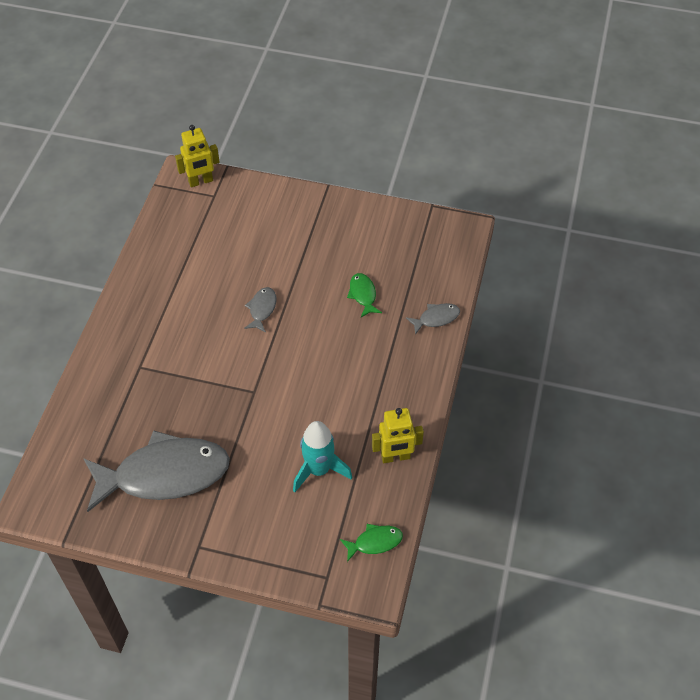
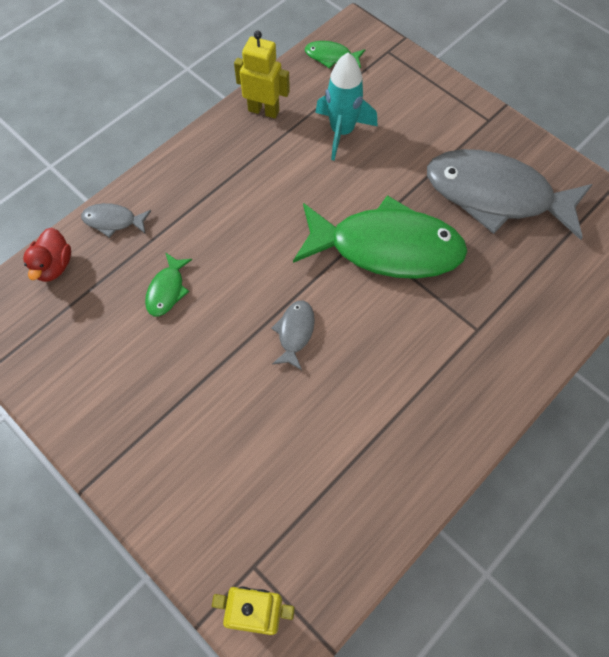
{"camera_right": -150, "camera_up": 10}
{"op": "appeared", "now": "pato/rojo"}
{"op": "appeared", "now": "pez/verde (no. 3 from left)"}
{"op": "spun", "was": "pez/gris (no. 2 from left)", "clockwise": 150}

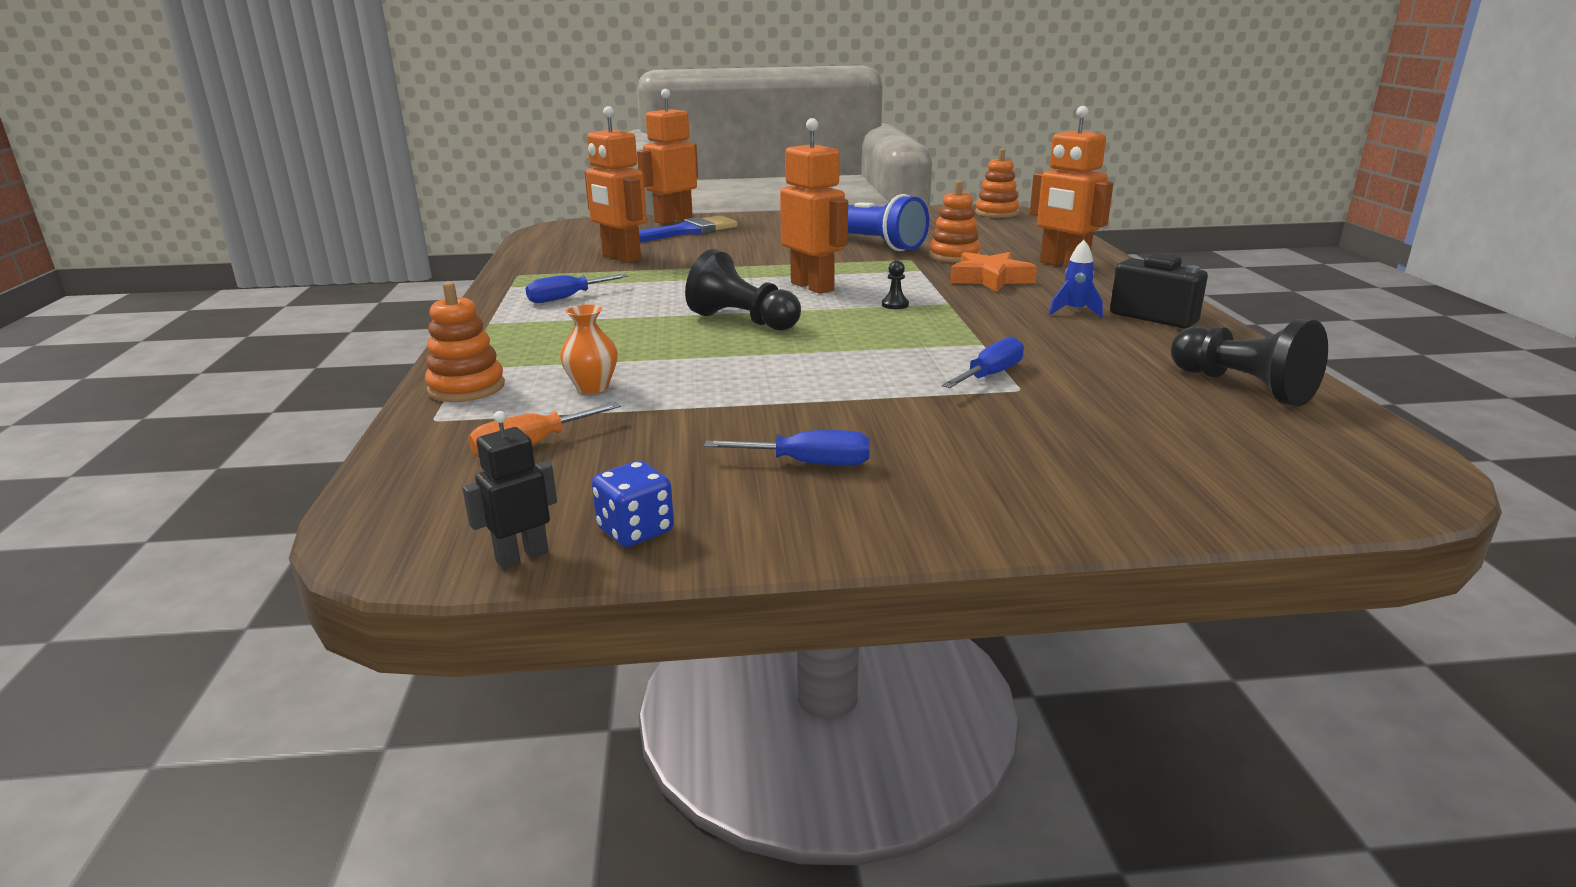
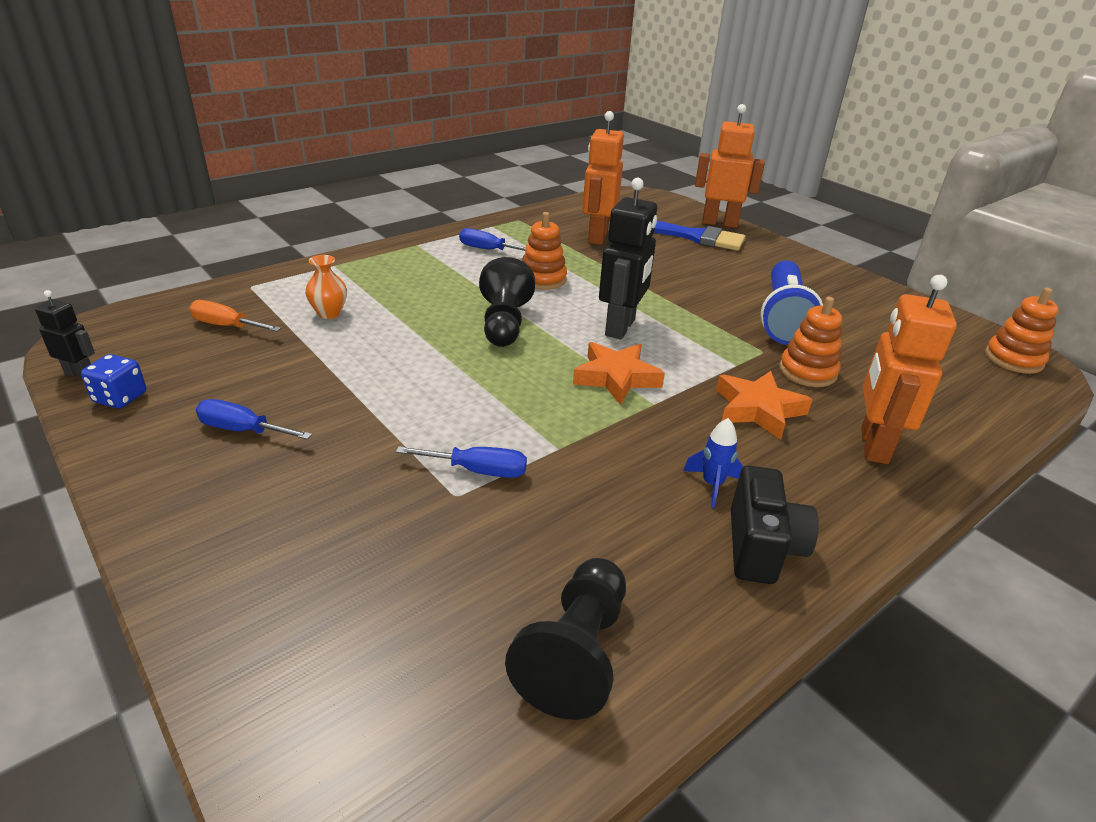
{"camera_right": 55, "camera_up": 10}
{"op": "relocated", "was": "juguete apilable/naranja (no. 1 from left)"}
{"op": "exchanged", "was": "peón/negro (no. 2 from left)", "now": "estrella/naranja (no. 1 from left)"}
{"op": "colour", "was": "robot/naranja (no. 3 from left)", "now": "robot/negro (no. 2 from left)"}
{"op": "spun", "was": "destornillador/azul (no. 2 from left in the first image)", "clockwise": 135}

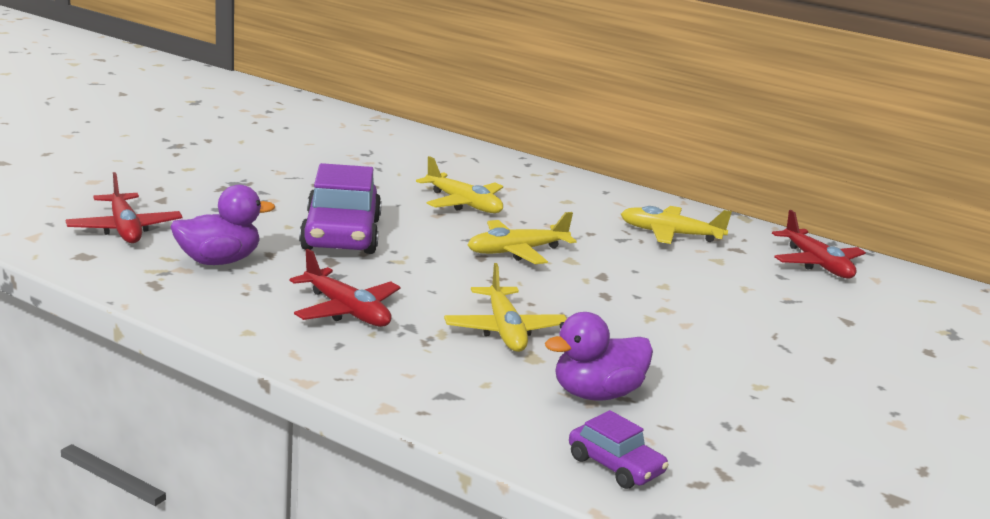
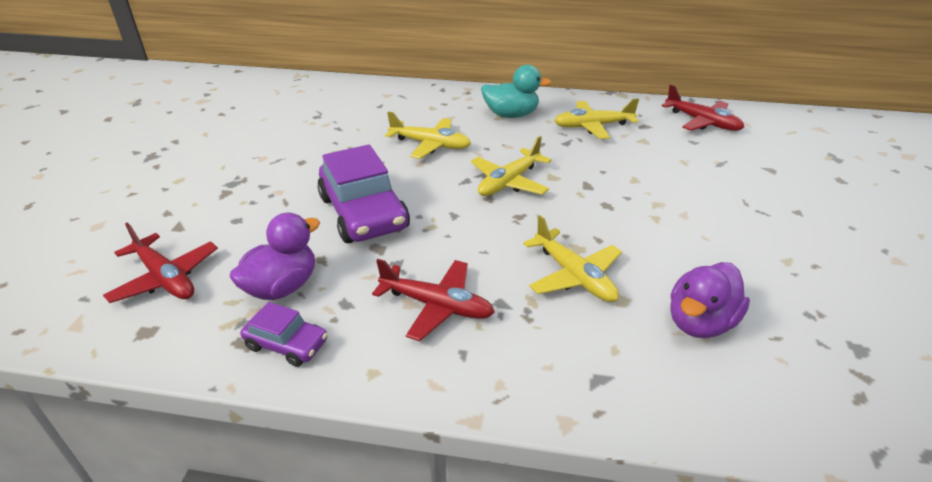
{"camera_right": -20, "camera_up": 15}
{"op": "appeared", "now": "pato/turquesa"}
{"op": "relocated", "was": "coche/morado (no. 2 from left in the first image)", "now": "coche/morado (no. 1 from left)"}

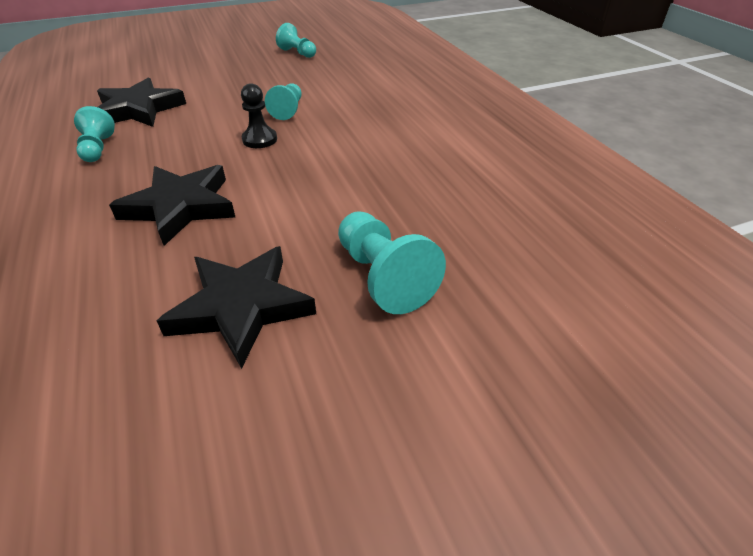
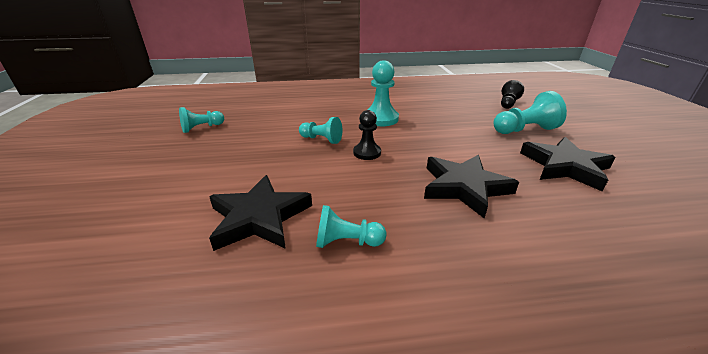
{"camera_right": -75, "camera_up": -10}
{"op": "appeared", "now": "peón/turquesa (no. 4 from left)"}
{"op": "appeared", "now": "peón/negro (no. 2 from left)"}

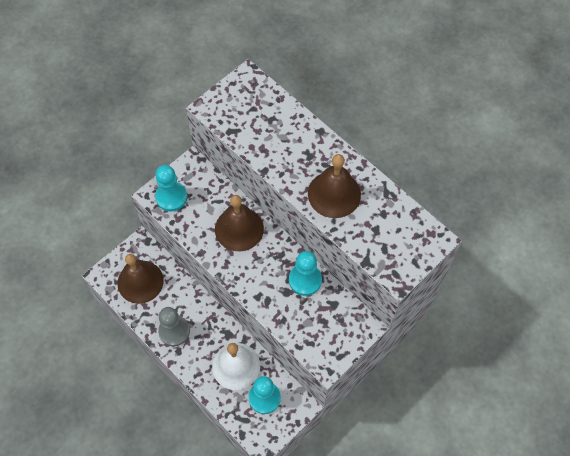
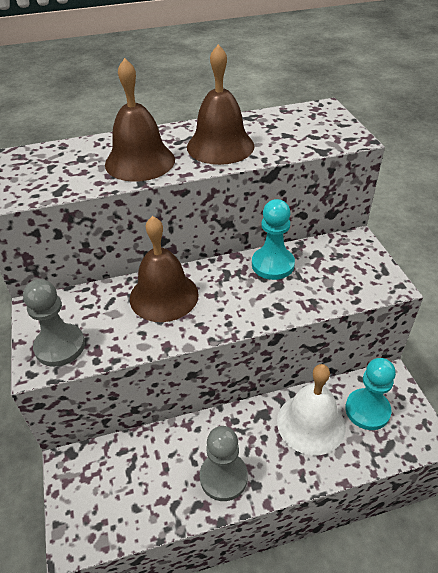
{"camera_right": -60, "camera_up": -20}
{"op": "relocated", "was": "campana/marrón (no. 1 from left)"}
{"op": "colour", "was": "peón/turquesa (no. 1 from left)", "now": "peón/gris (no. 1 from left)"}

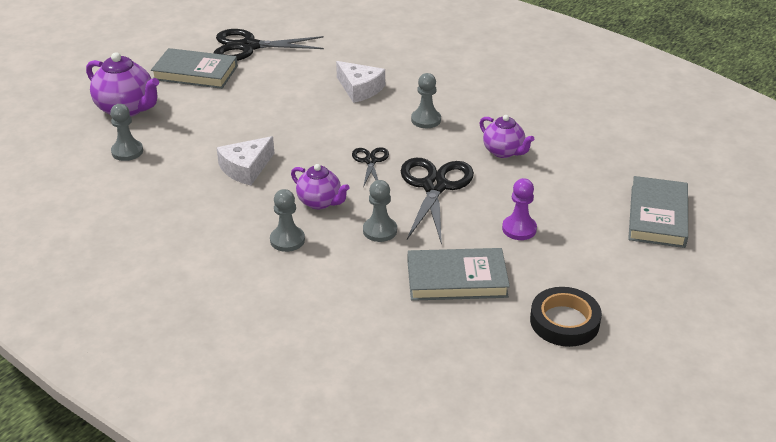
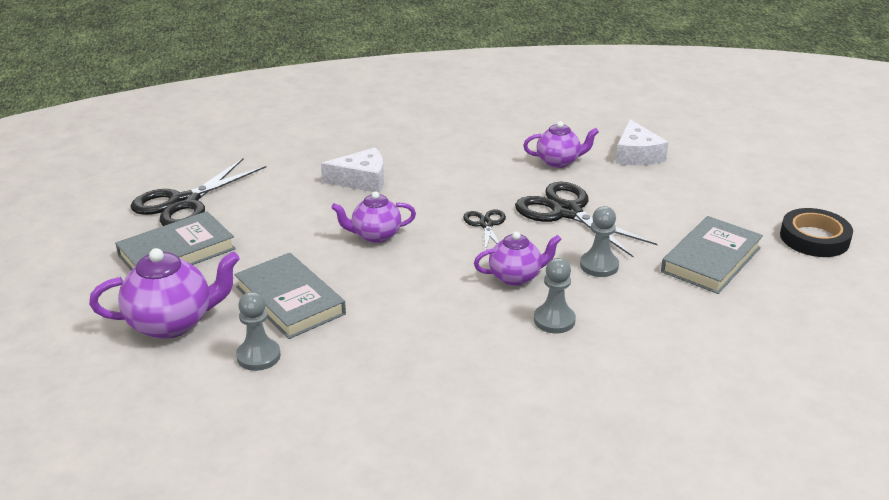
{"camera_right": -50, "camera_up": -5}
{"op": "missing", "was": "peón/gris (no. 4 from left)"}
{"op": "missing", "was": "peón/morado"}
{"op": "appeared", "now": "tetera/morado (no. 2 from left)"}
{"op": "relocated", "was": "queso/blanco (no. 1 from left in the first image)", "now": "queso/blanco (no. 2 from left)"}
{"op": "relocated", "was": "libro/gris (no. 3 from left in the first image)", "now": "libro/gris (no. 2 from left)"}
{"op": "spun", "was": "tijeras/negro (no. 2 from left)", "clockwise": 45}

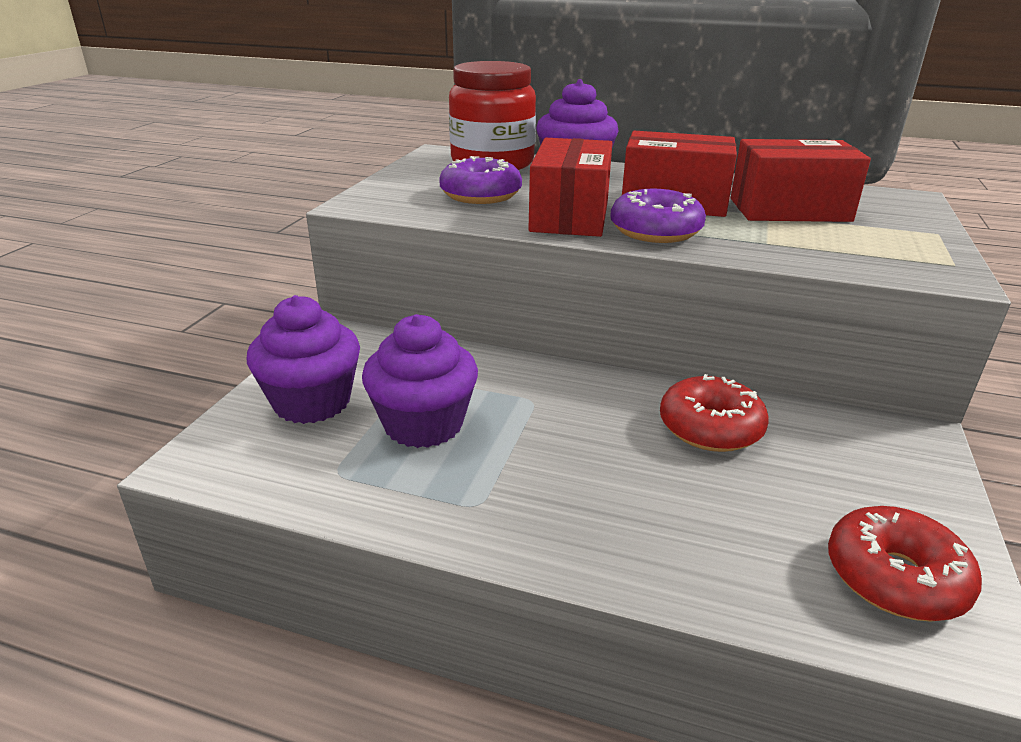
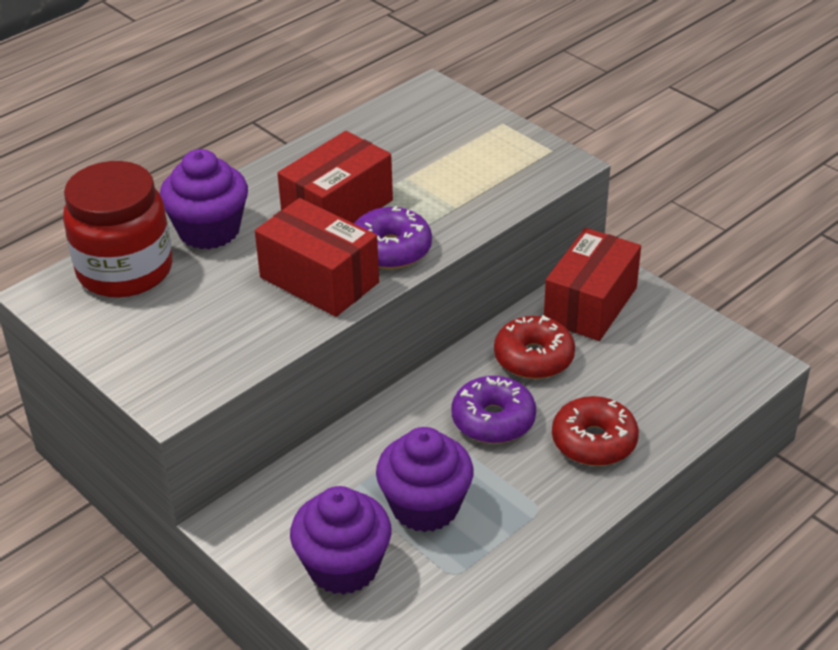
{"camera_right": -60, "camera_up": 10}
{"op": "relocated", "was": "rosquilla/morado (no. 1 from left in the first image)", "now": "rosquilla/morado (no. 2 from left)"}
{"op": "relocated", "was": "caja/rojo (no. 3 from left)"}
{"op": "relocated", "was": "rosquilla/rojo (no. 2 from left)"}

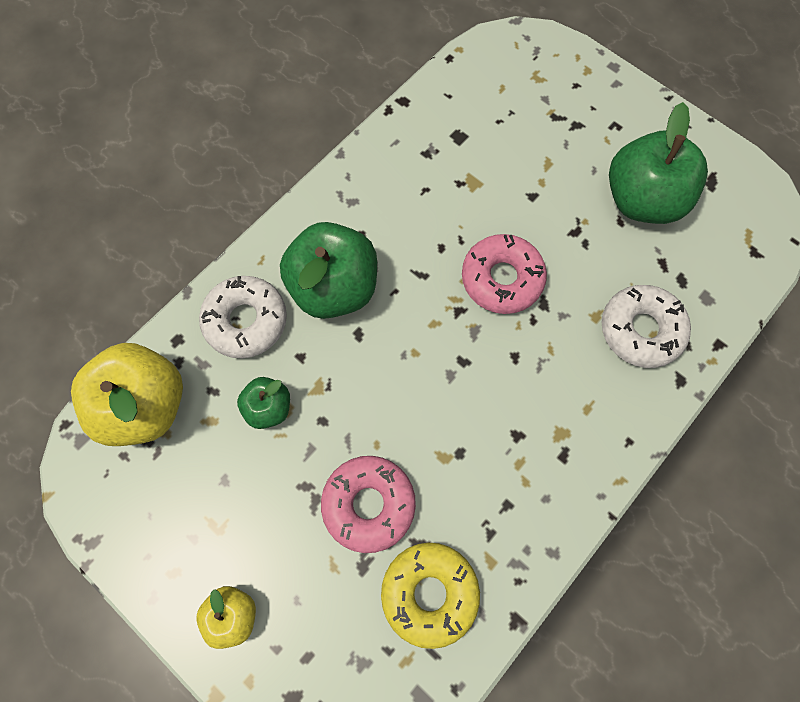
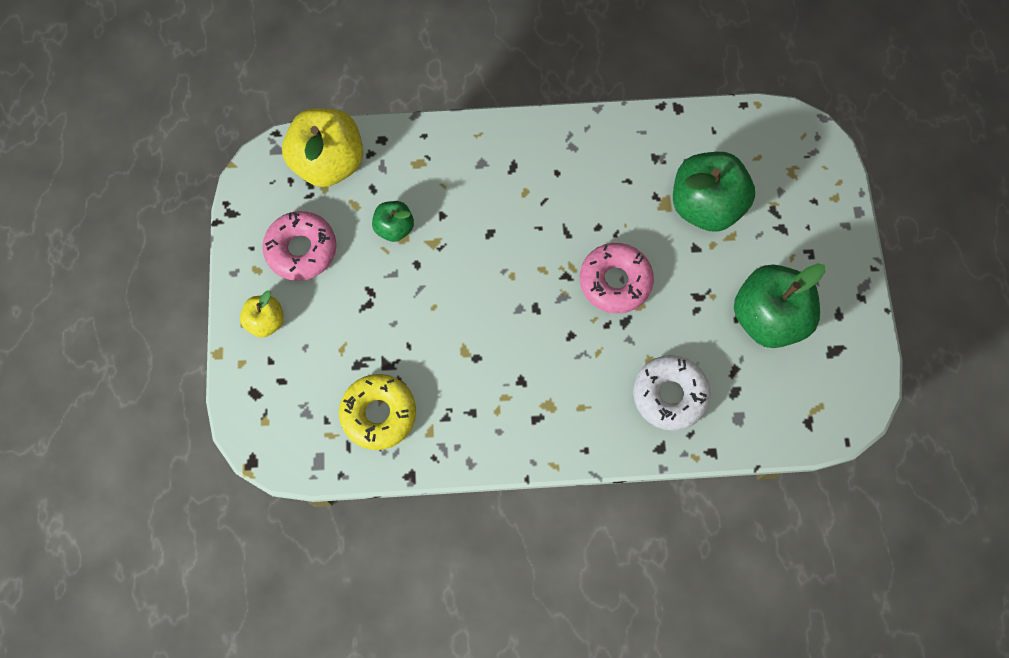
{"camera_right": 45, "camera_up": 0}
{"op": "missing", "was": "rosquilla/blanco (no. 1 from left)"}
{"op": "relocated", "was": "manzana/verde (no. 2 from left)"}
{"op": "relocated", "was": "rosquilla/rosa (no. 1 from left)"}

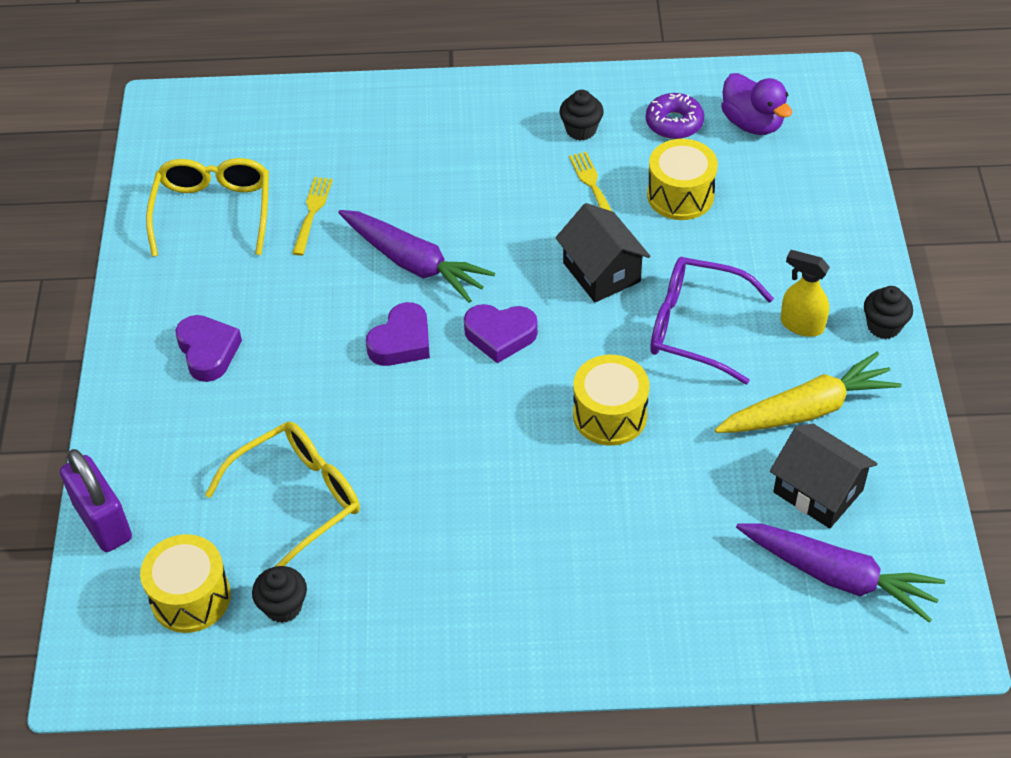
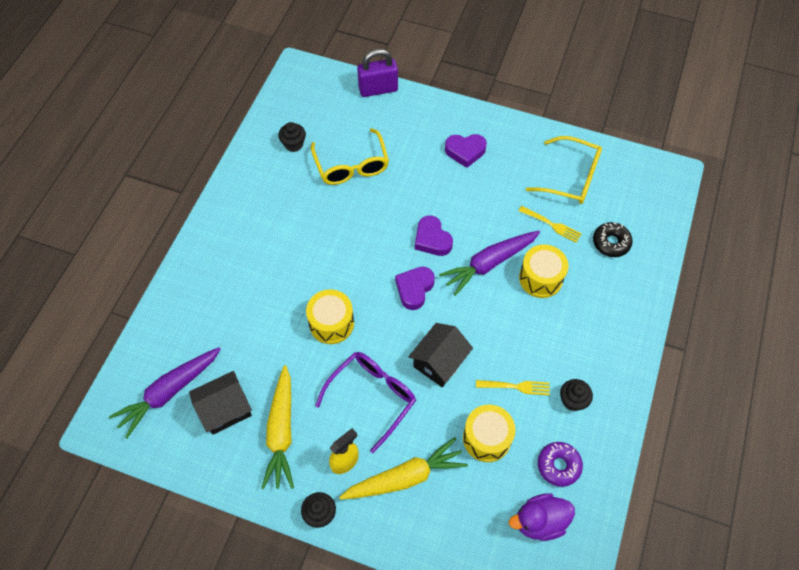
{"camera_right": 110, "camera_up": 10}
{"op": "appeared", "now": "zanahoria/amarillo (no. 2 from left)"}
{"op": "appeared", "now": "rosquilla/negro"}
{"op": "relocated", "was": "tambor/amarillo (no. 1 from left in the first image)", "now": "tambor/amarillo (no. 3 from left)"}
{"op": "spun", "was": "casa/negro (no. 1 from left in the first image)", "clockwise": -45}

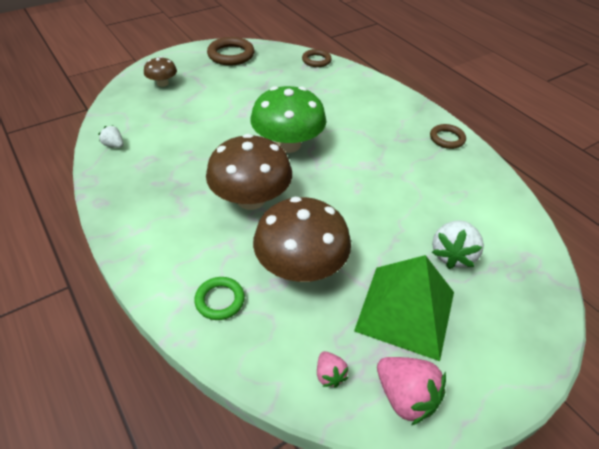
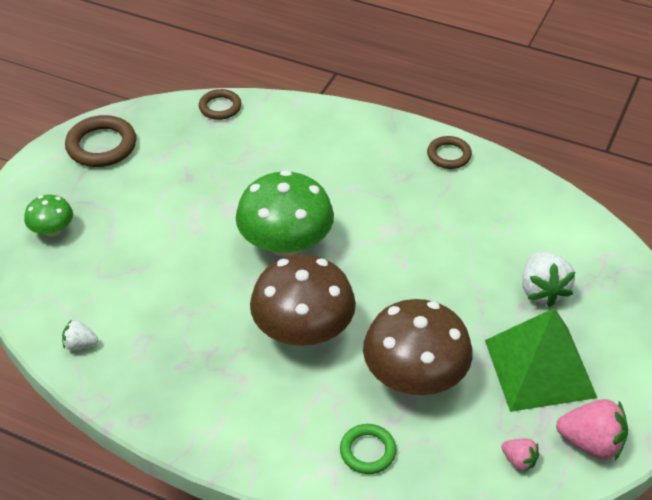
{"camera_right": -30, "camera_up": 0}
{"op": "colour", "was": "seta/marrón (no. 1 from left)", "now": "seta/verde (no. 1 from left)"}

